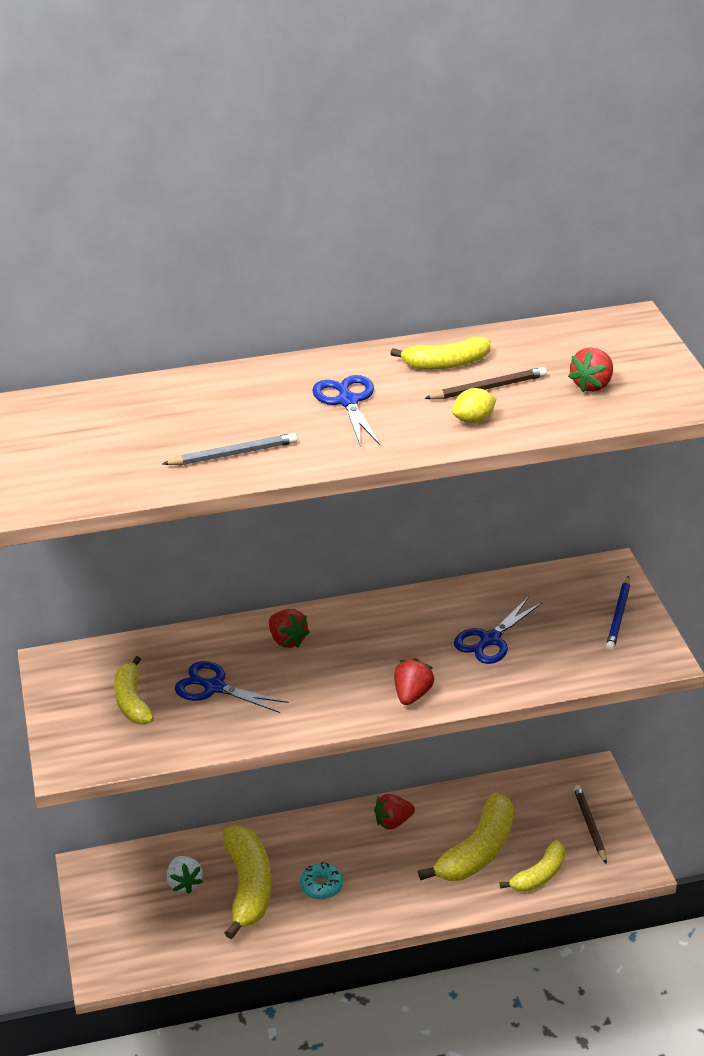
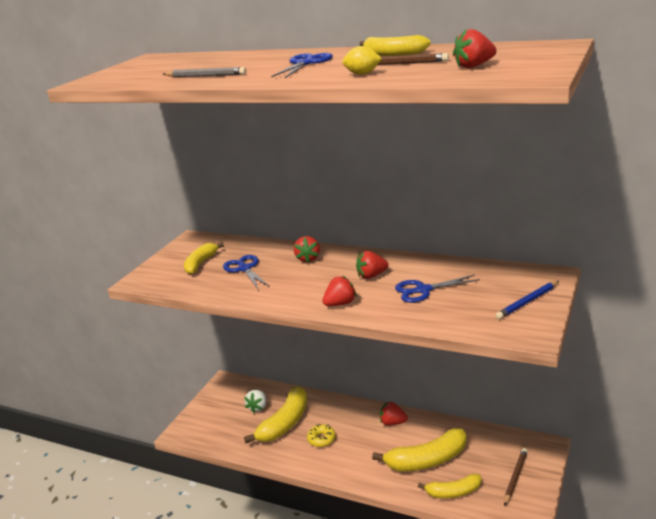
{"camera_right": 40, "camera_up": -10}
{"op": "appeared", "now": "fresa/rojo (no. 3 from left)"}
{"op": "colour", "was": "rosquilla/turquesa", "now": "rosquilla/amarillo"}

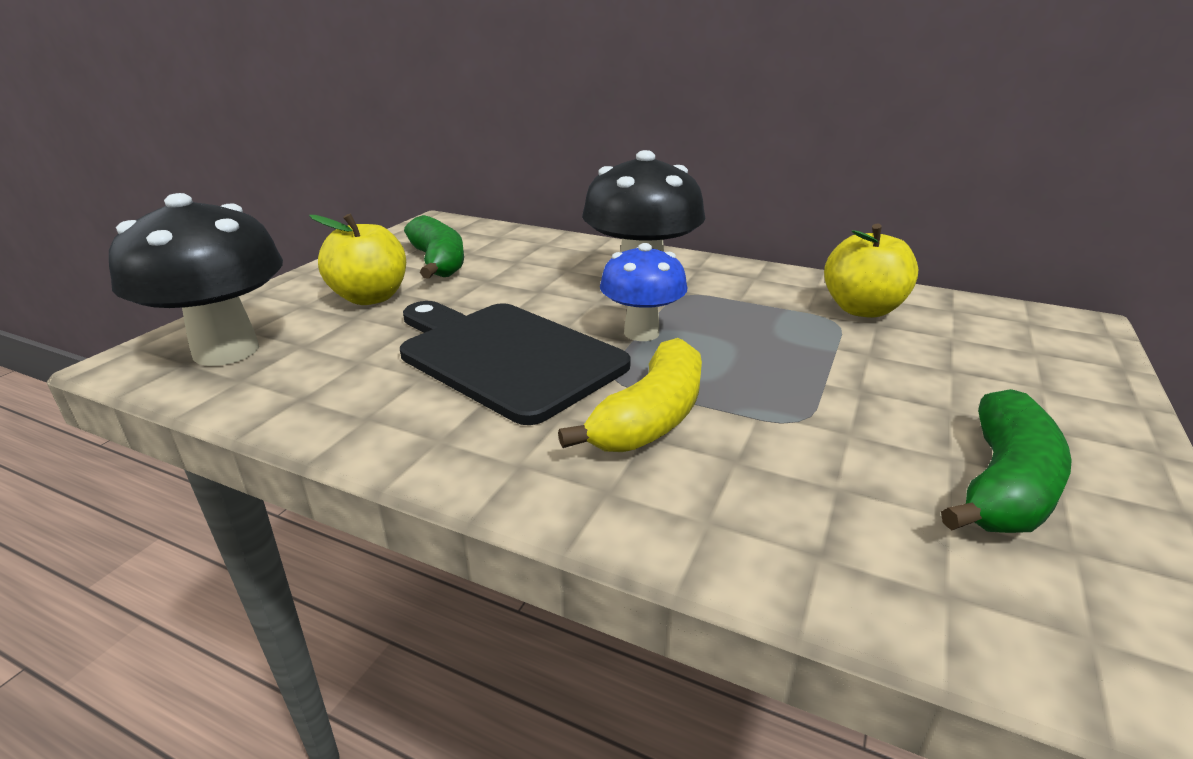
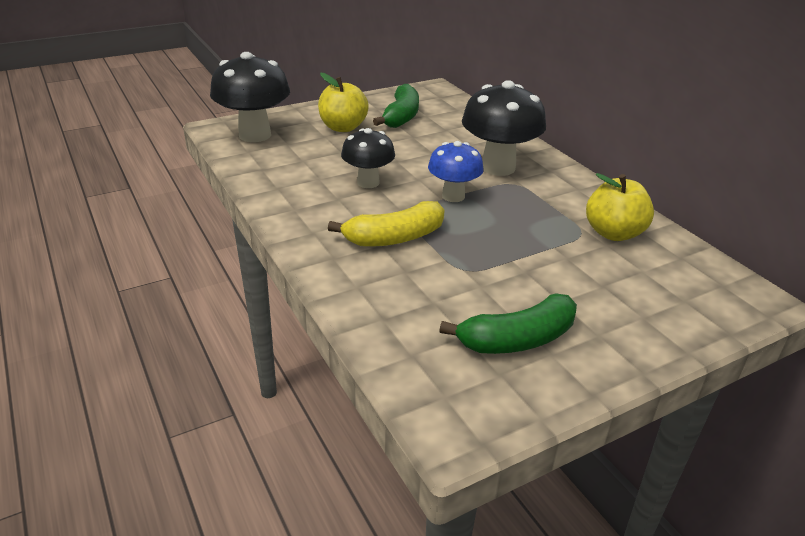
{"camera_right": 35, "camera_up": 5}
{"op": "exchanged", "was": "tabla de cortar/negro", "now": "seta/negro (no. 2 from left)"}

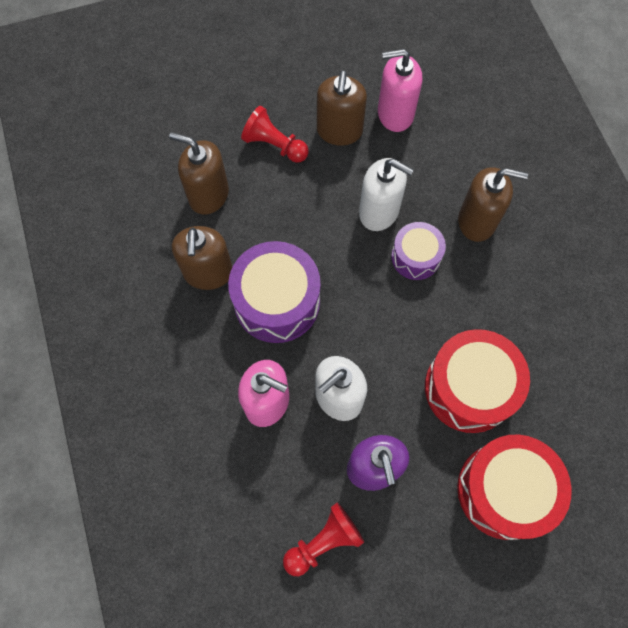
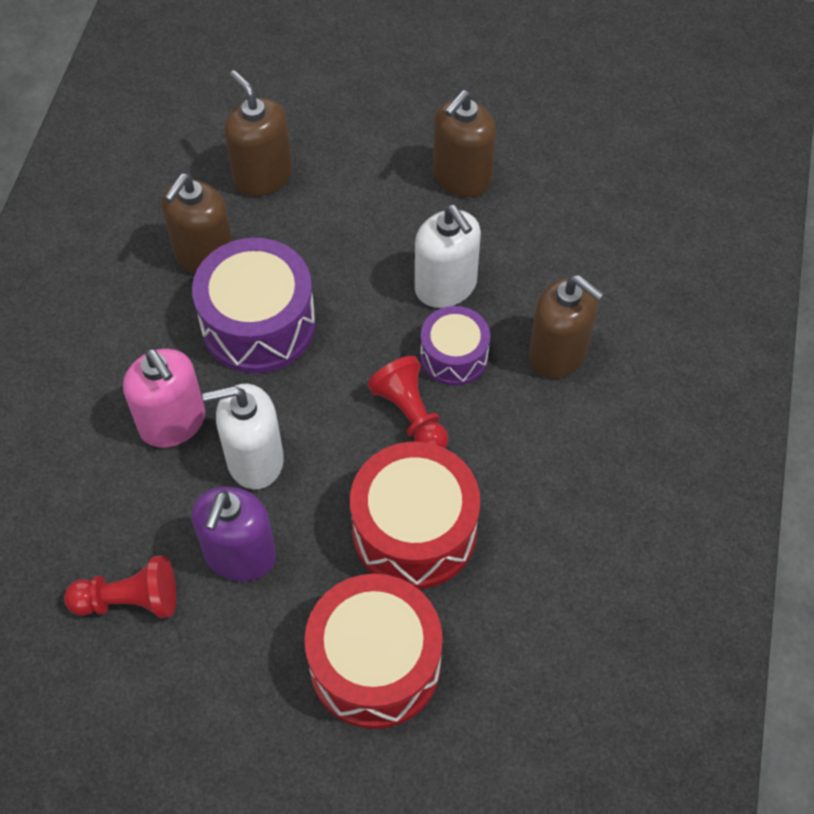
{"camera_right": 30, "camera_up": -10}
{"op": "missing", "was": "dispensador de jabón/rosa (no. 2 from left)"}
{"op": "relocated", "was": "peón/rojo (no. 1 from left in the first image)", "now": "peón/rojo (no. 2 from left)"}

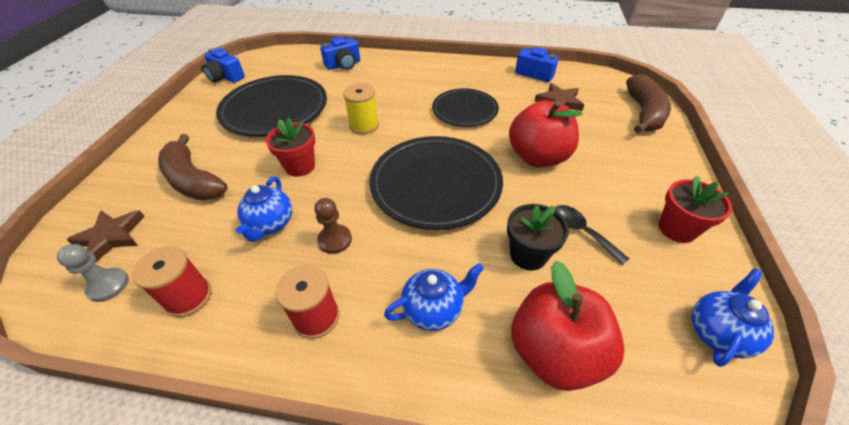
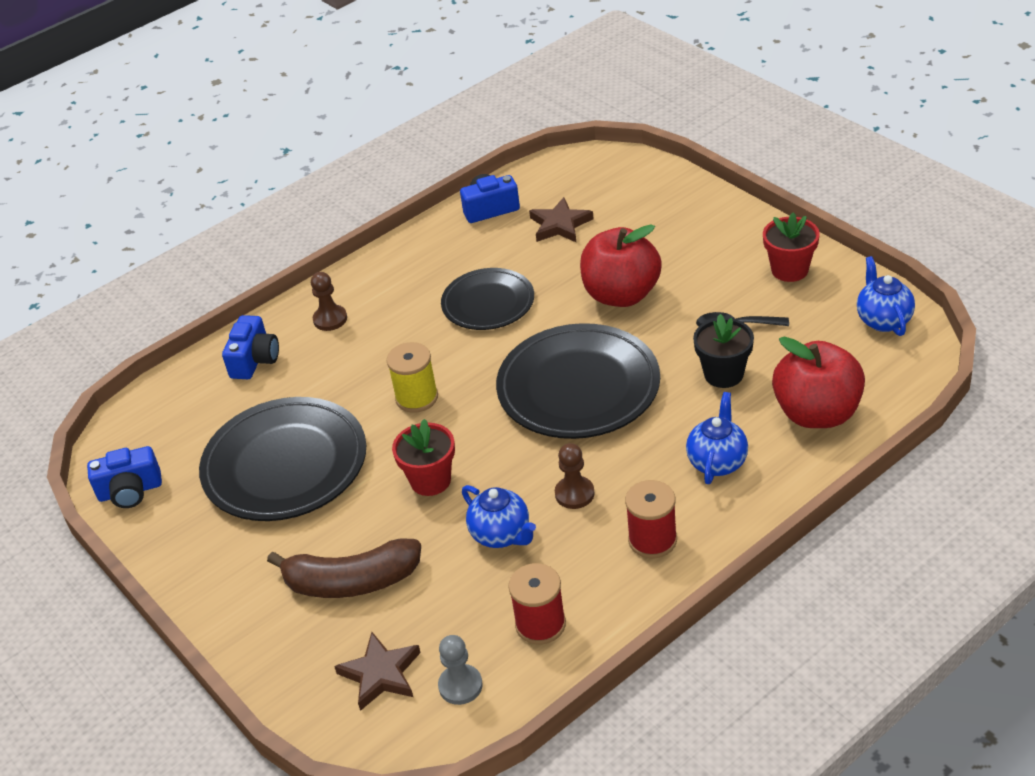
{"camera_right": -45, "camera_up": -5}
{"op": "missing", "was": "plátano/marrón (no. 2 from left)"}
{"op": "appeared", "now": "peón/marrón (no. 1 from left)"}

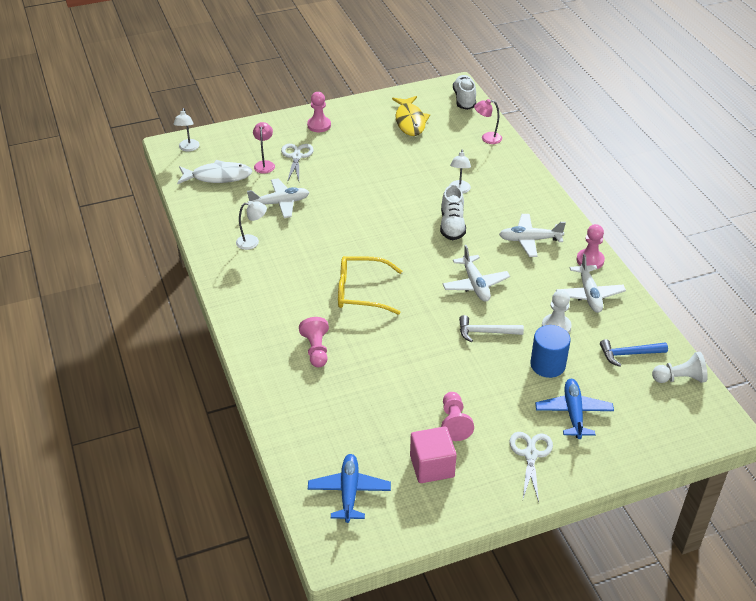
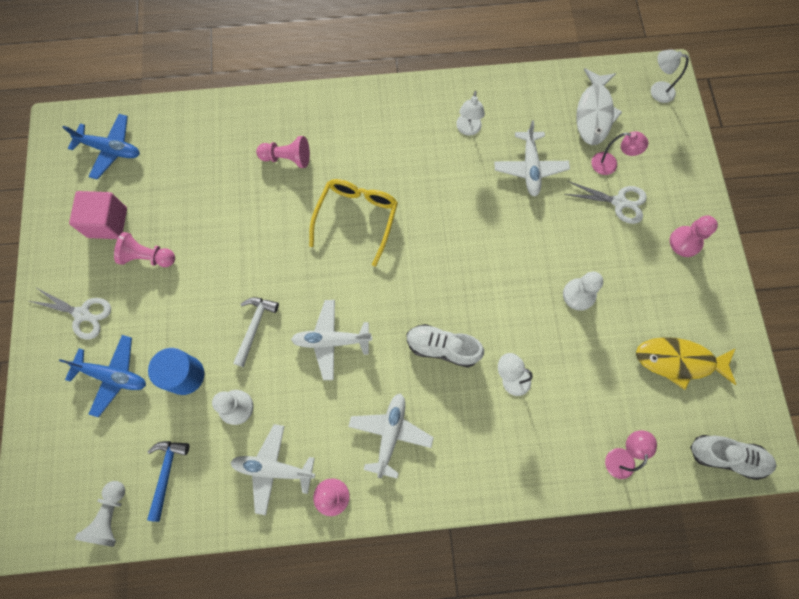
{"camera_right": 105, "camera_up": 30}
{"op": "appeared", "now": "peón/blanco (no. 3 from left)"}

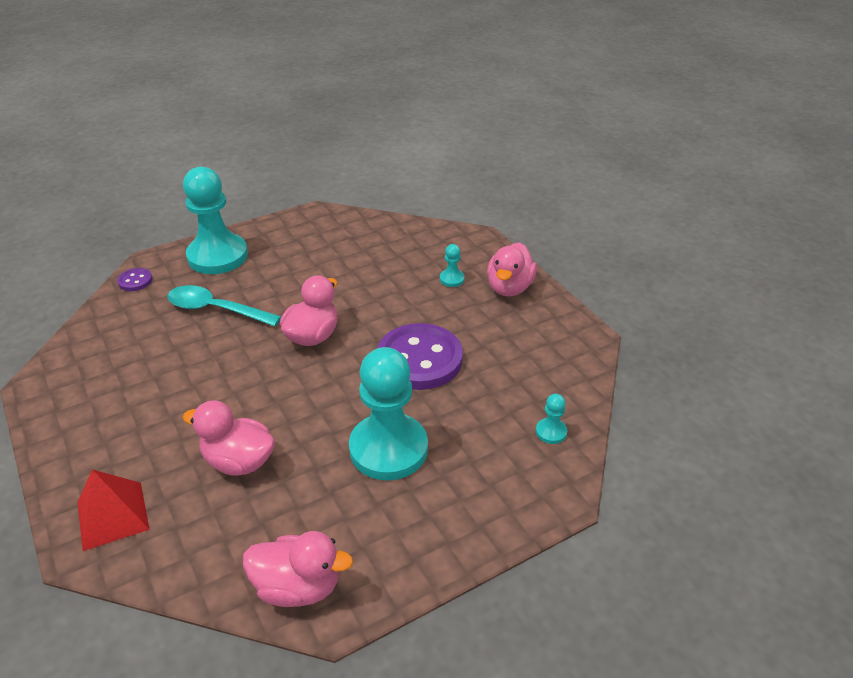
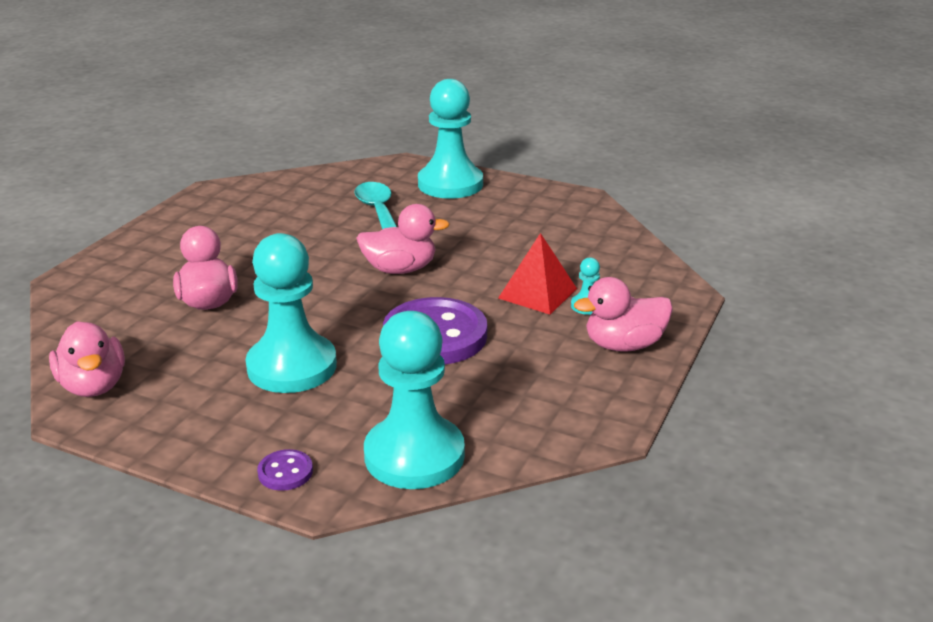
{"camera_right": 55, "camera_up": -10}
{"op": "relocated", "was": "pirámide/rojo"}
{"op": "relocated", "was": "botón/morado (no. 1 from left)"}
{"op": "size", "was": "peón/turquesa (no. 4 from left in the first image)", "ratio": 2.48}

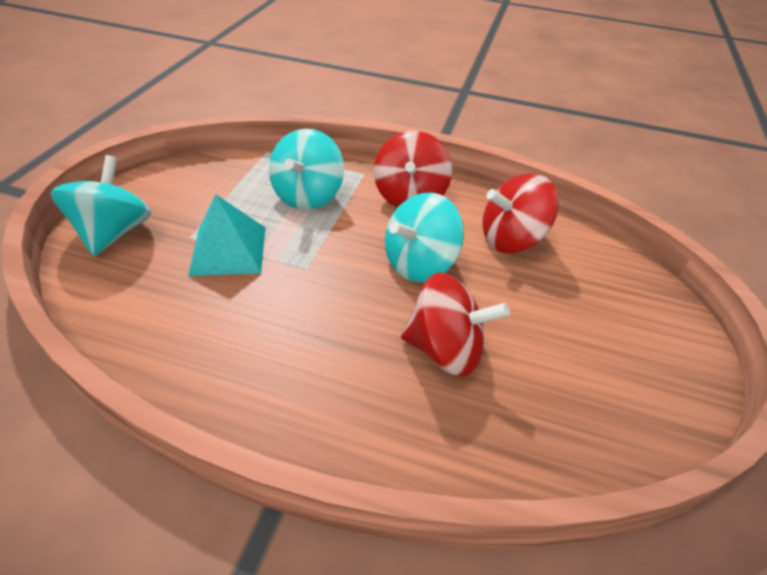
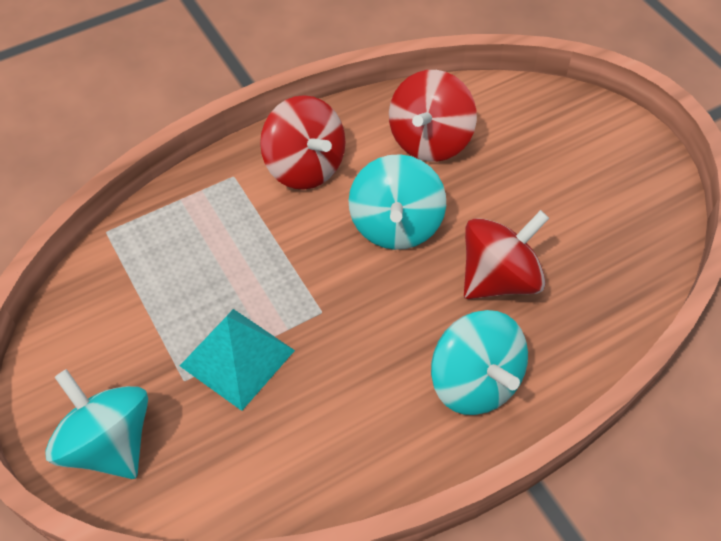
{"camera_right": -45, "camera_up": 10}
{"op": "relocated", "was": "peonza/turquesa (no. 2 from left in the first image)", "now": "peonza/turquesa (no. 3 from left)"}

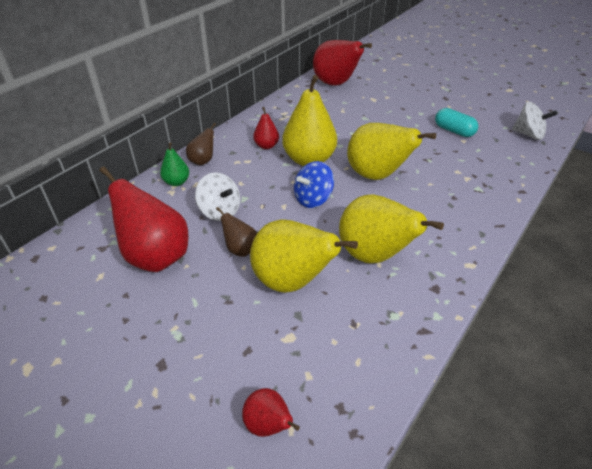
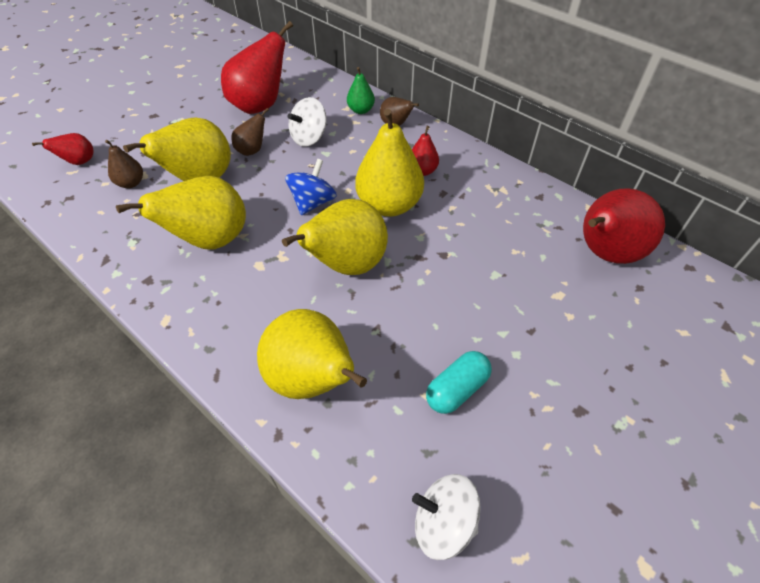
{"camera_right": 95, "camera_up": 10}
{"op": "appeared", "now": "pera/marrón (no. 1 from left)"}
{"op": "appeared", "now": "pera/amarillo (no. 3 from left)"}
{"op": "spun", "was": "peonza/azul", "clockwise": 60}
{"op": "spun", "was": "peonza/blanco (no. 2 from left)", "clockwise": 75}

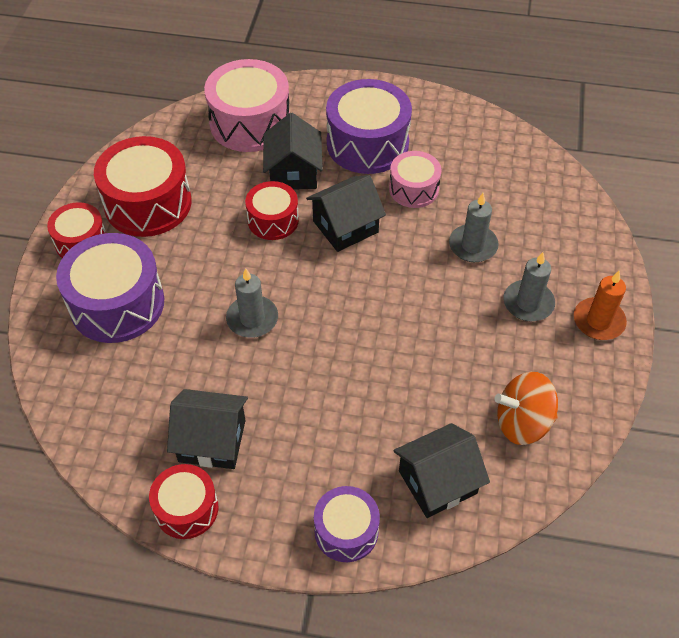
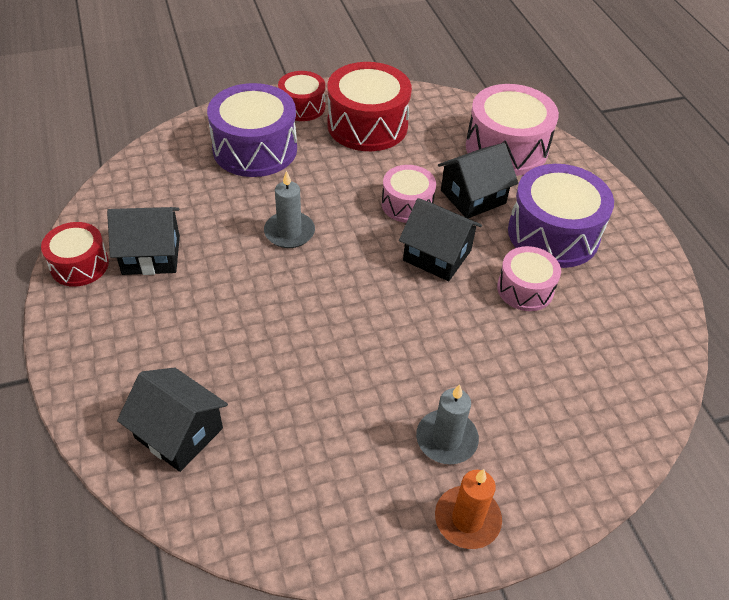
{"camera_right": 60, "camera_up": -5}
{"op": "missing", "was": "tambor/morado (no. 2 from left)"}
{"op": "missing", "was": "vela/gris (no. 2 from left)"}
{"op": "missing", "was": "peonza/naranja"}
{"op": "colour", "was": "tambor/rojo (no. 4 from left)", "now": "tambor/rosa (no. 1 from left)"}
{"op": "spun", "was": "casa/negro (no. 1 from left)", "clockwise": -75}

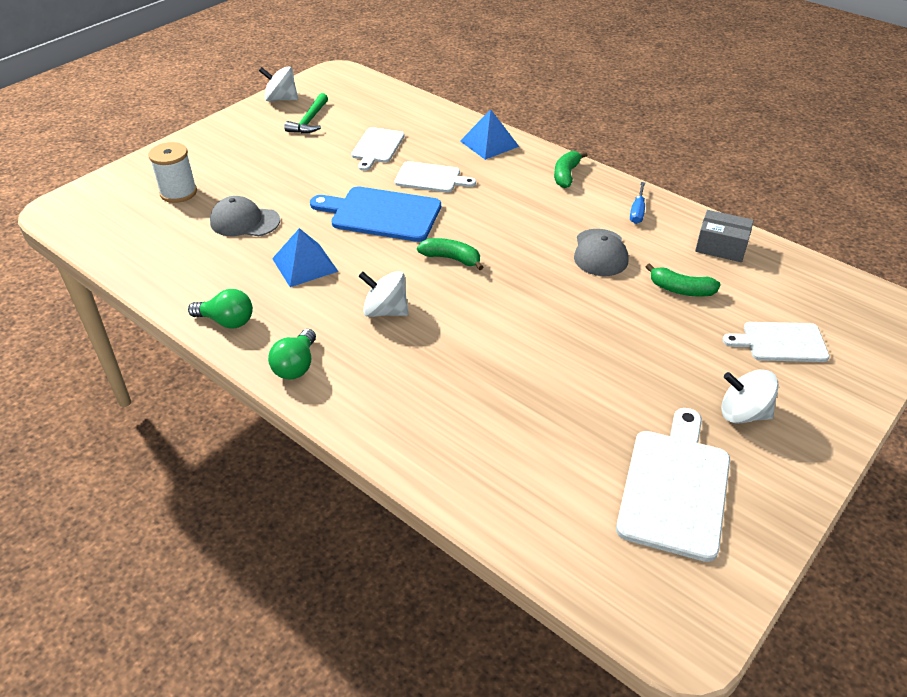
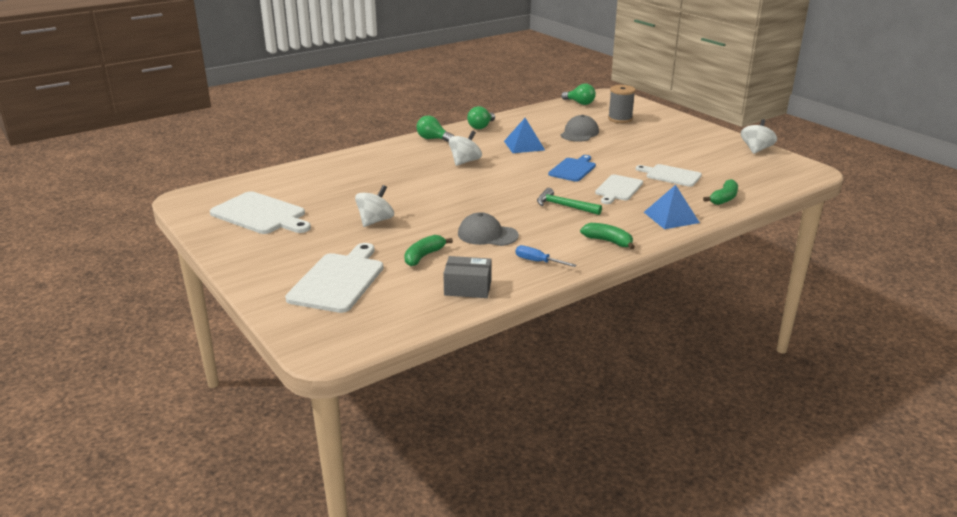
{"camera_right": 105, "camera_up": -15}
{"op": "appeared", "now": "bombilla/verde (no. 3 from left)"}
{"op": "relocated", "was": "martillo/verde"}
{"op": "relocated", "was": "plátano/verde (no. 1 from left in the first image)", "now": "plátano/verde (no. 3 from left)"}
{"op": "relocated", "was": "peonza/blanco (no. 3 from left in the first image)", "now": "peonza/blanco (no. 1 from left)"}
{"op": "colour", "was": "carrete/blanco", "now": "carrete/gris"}
{"op": "spun", "was": "caja/gris", "clockwise": 60}
{"op": "size", "was": "tabla de cortar/azul", "ratio": 0.64}
{"op": "size", "was": "tabla de cortar/blanco (no. 4 from left in the first image)", "ratio": 1.56}

